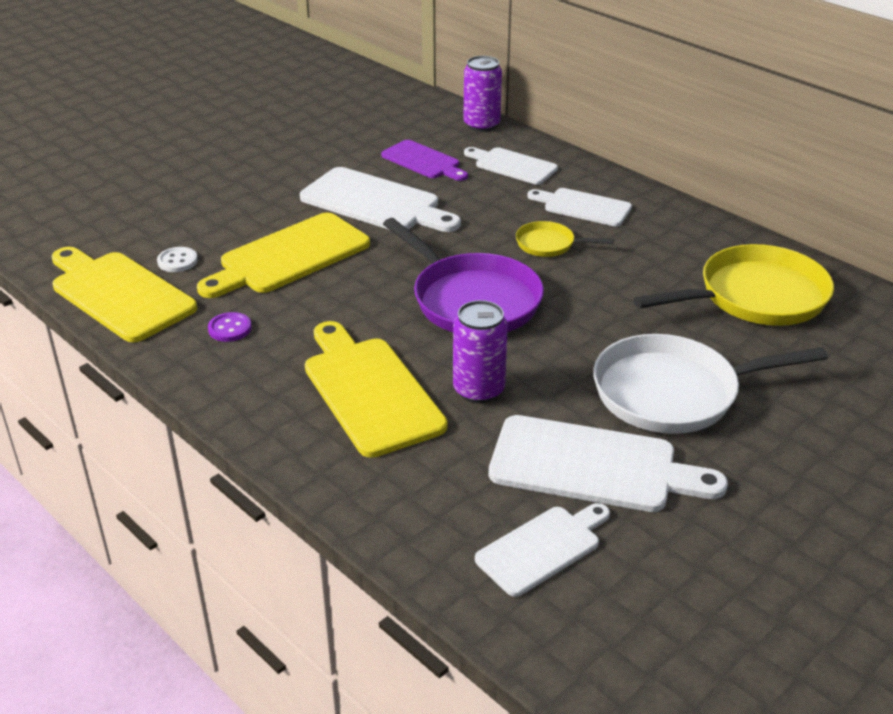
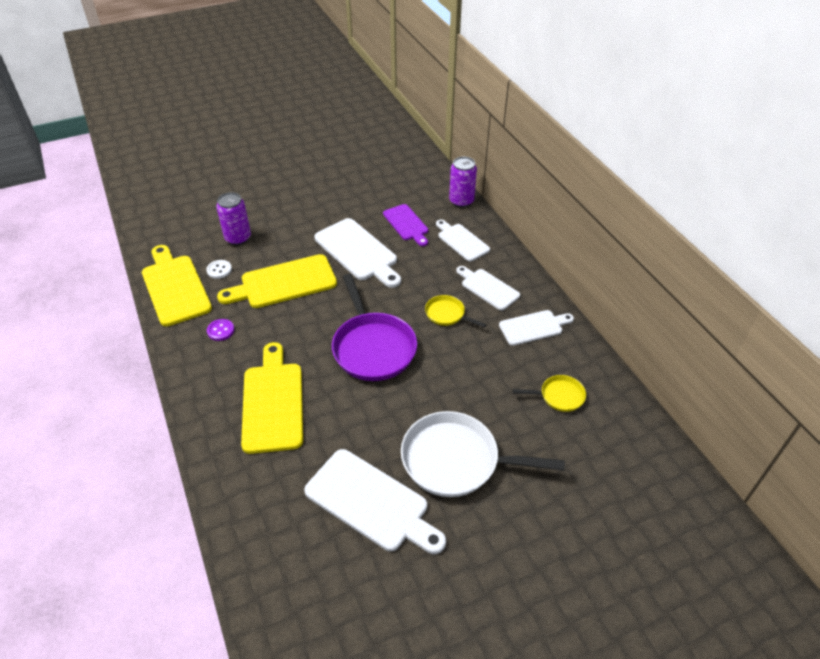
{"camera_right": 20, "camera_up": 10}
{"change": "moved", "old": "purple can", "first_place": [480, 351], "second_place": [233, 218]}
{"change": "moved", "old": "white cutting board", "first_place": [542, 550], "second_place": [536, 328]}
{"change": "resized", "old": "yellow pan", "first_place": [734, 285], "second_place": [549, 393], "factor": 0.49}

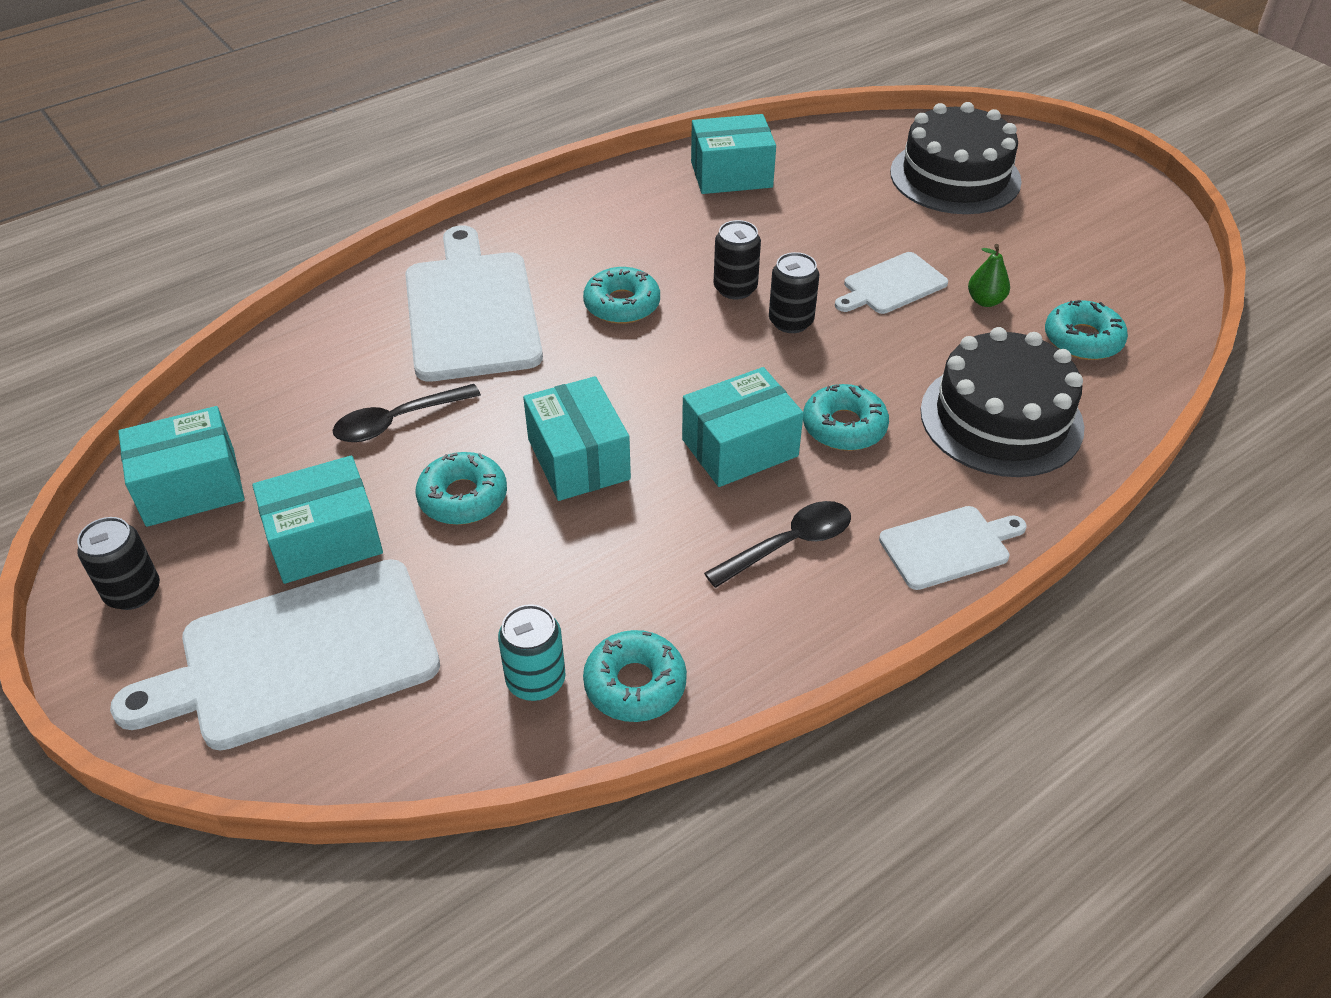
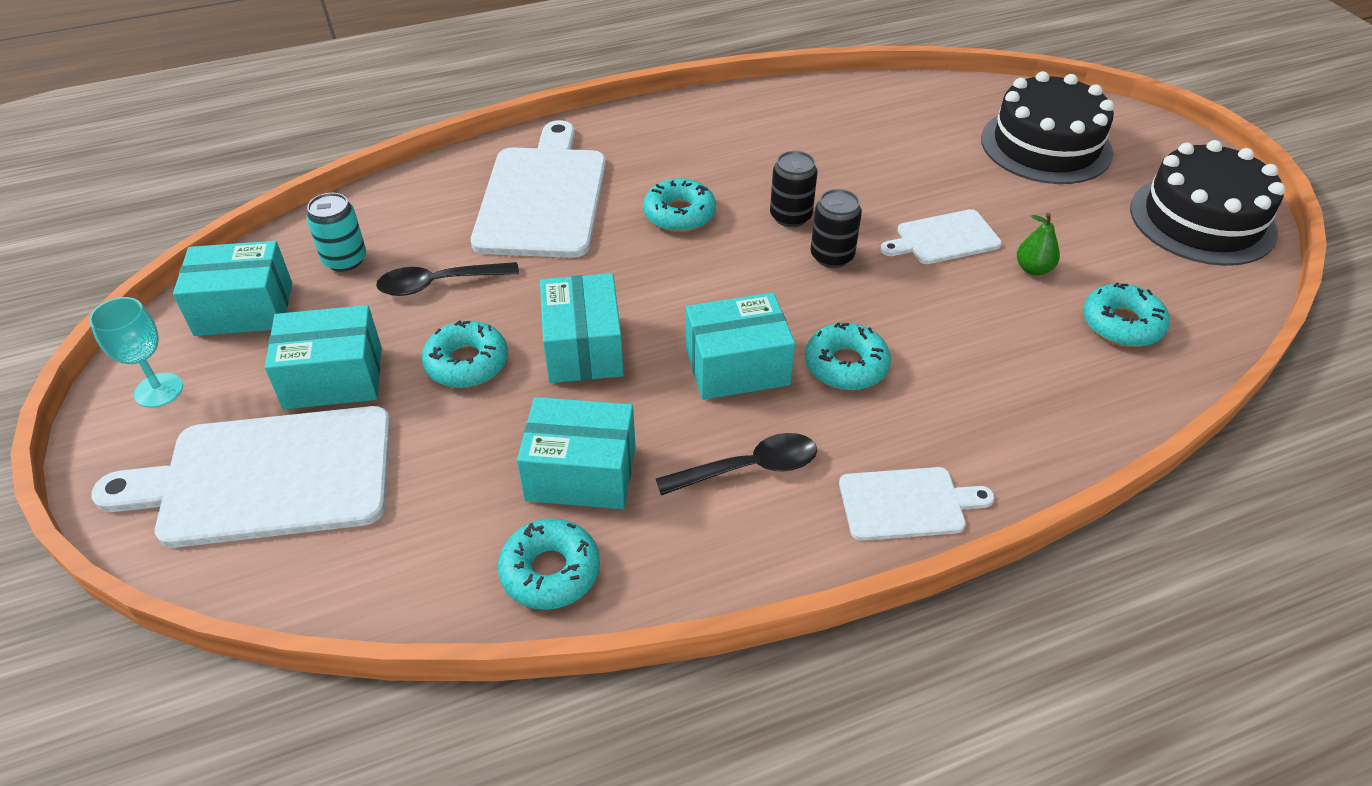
{"camera_right": 15, "camera_up": 0}
{"change": "replaced", "old": "black can", "new": "turquoise goblet", "first_place": [118, 563], "second_place": [136, 352]}
{"change": "moved", "old": "turquoise can", "first_place": [531, 652], "second_place": [336, 232]}
{"change": "moved", "old": "turquoise box", "first_place": [733, 154], "second_place": [576, 453]}
{"change": "moved", "old": "black cake", "first_place": [1002, 402], "second_place": [1207, 203]}

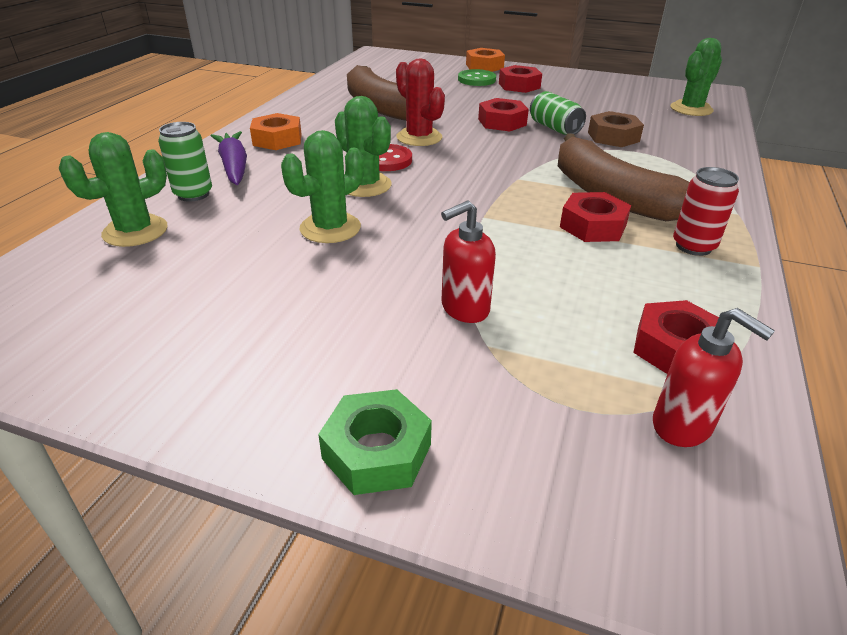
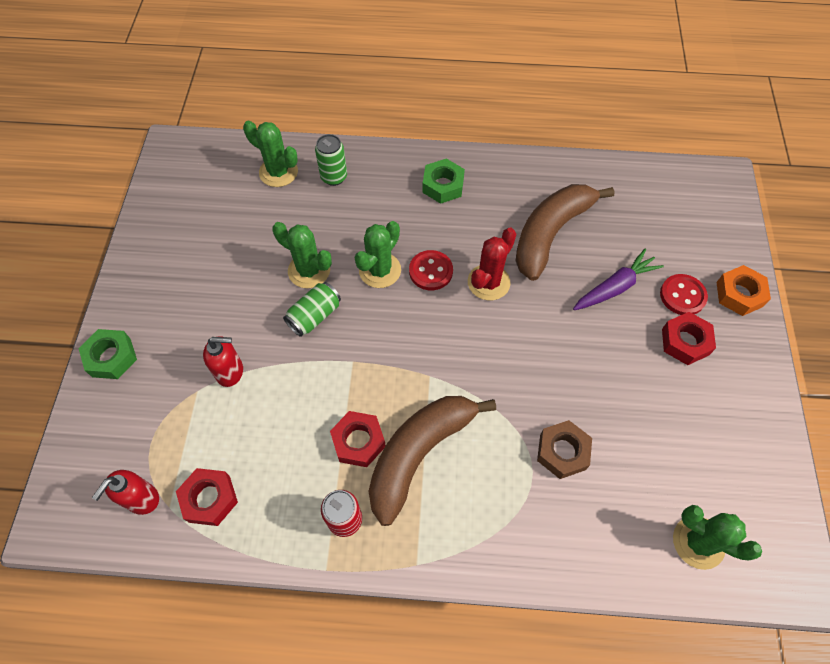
{"camera_right": 75, "camera_up": 25}
{"change": "turned", "old": "red soap dispenser", "first_place": [468, 261], "second_place": [223, 361], "degrees": 135}
{"change": "moved", "old": "green can", "first_place": [558, 113], "second_place": [312, 309]}
{"change": "recoloured", "old": "orange nut", "new": "green nut", "first_place": [276, 131], "second_place": [443, 181]}
{"change": "moved", "old": "purple carrot", "first_place": [229, 158], "second_place": [618, 279]}
{"change": "recoloured", "old": "green button", "new": "red button", "first_place": [477, 77], "second_place": [684, 294]}
{"change": "removed", "old": "red nut", "first_place": [503, 115]}

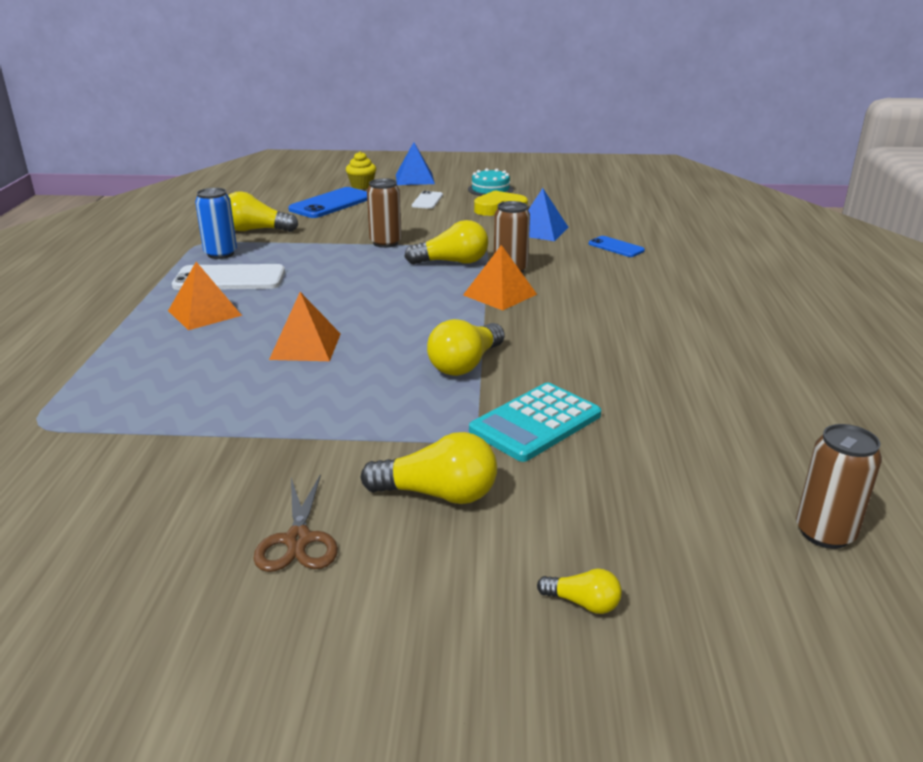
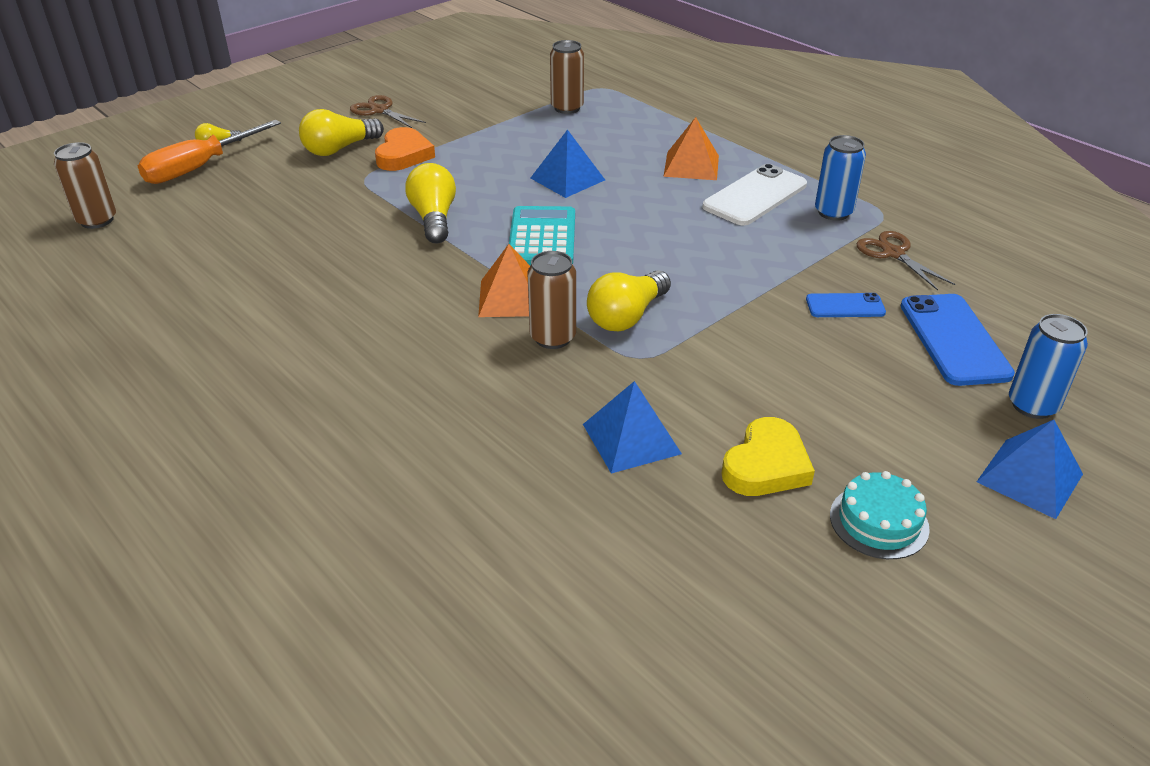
{"camera_right": 135, "camera_up": 10}
{"change": "added", "new": "orange screwdriver", "second_place": [209, 152]}
{"change": "added", "new": "orange heart", "second_place": [405, 149]}
{"change": "moved", "old": "turquoise calculator", "first_place": [535, 422], "second_place": [542, 235]}
{"change": "recoloured", "old": "orange pyramid", "new": "blue pyramid", "first_place": [305, 326], "second_place": [568, 163]}
{"change": "moved", "old": "brown can", "first_place": [384, 213], "second_place": [567, 77]}
{"change": "moved", "old": "blue phone", "first_place": [617, 246], "second_place": [846, 305]}
{"change": "replaced", "old": "yellow light bulb", "new": "brown scissors", "first_place": [263, 211], "second_place": [906, 260]}
{"change": "replaced", "old": "yellow cupcake", "new": "blue can", "first_place": [361, 170], "second_place": [1048, 366]}
{"change": "removed", "old": "white phone", "first_place": [427, 200]}

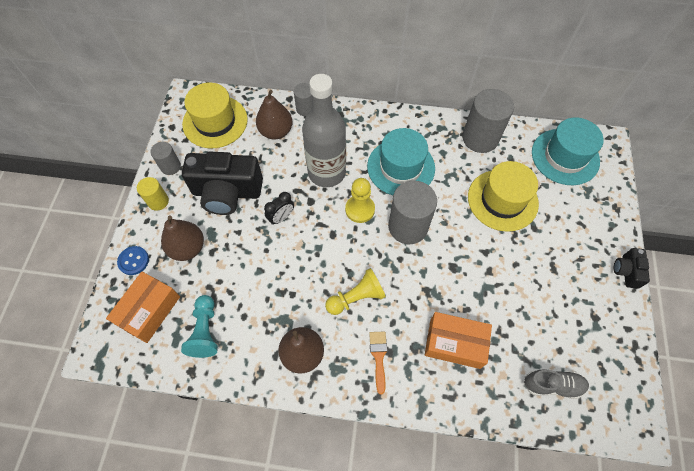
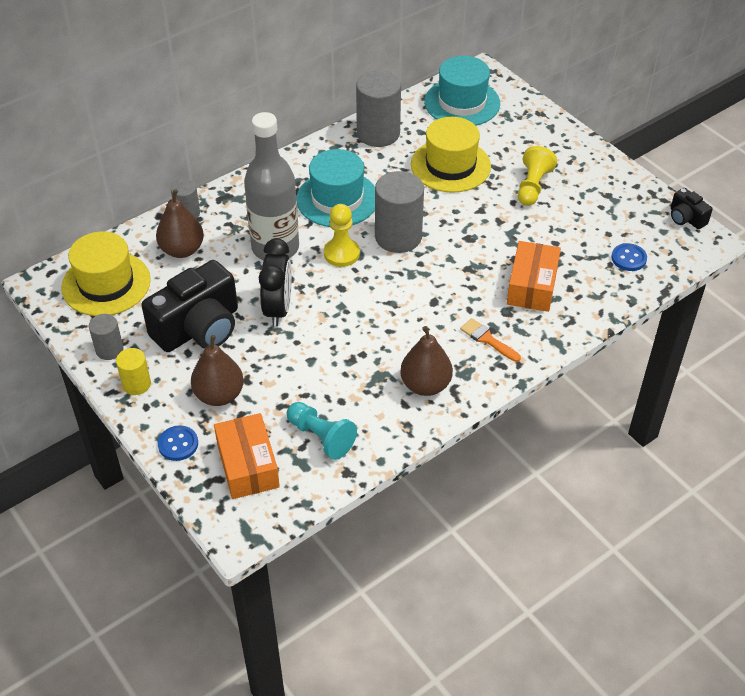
{"camera_right": -45, "camera_up": -15}
{"change": "resized", "old": "black clock", "first_place": [279, 208], "second_place": [275, 283], "factor": 1.68}
{"change": "turned", "old": "orange box", "first_place": [458, 340], "second_place": [534, 276], "degrees": -45}
{"change": "moved", "old": "yellow pawn", "first_place": [355, 291], "second_place": [537, 176]}
{"change": "replaced", "old": "grey shoe", "new": "blue button", "first_place": [556, 384], "second_place": [629, 257]}
{"change": "moved", "old": "black camera", "first_place": [632, 268], "second_place": [692, 208]}

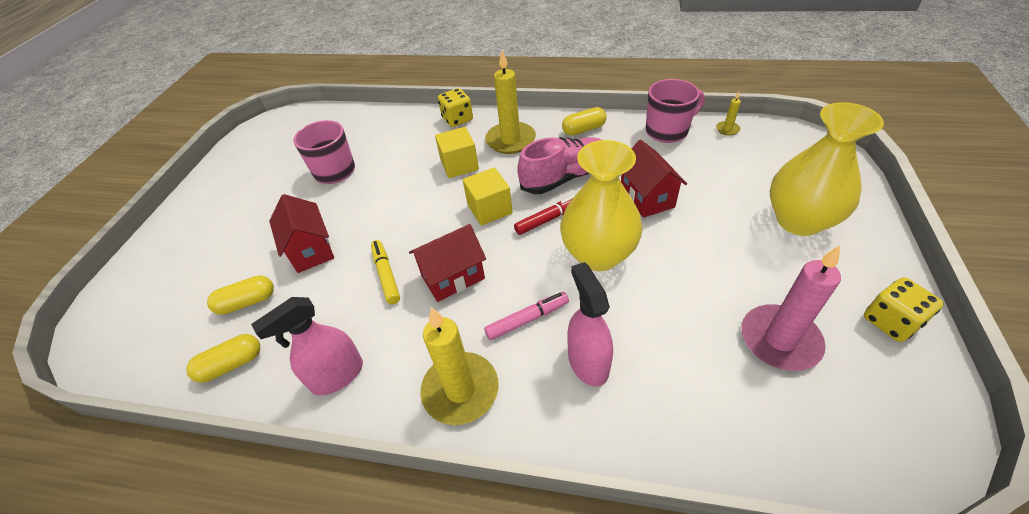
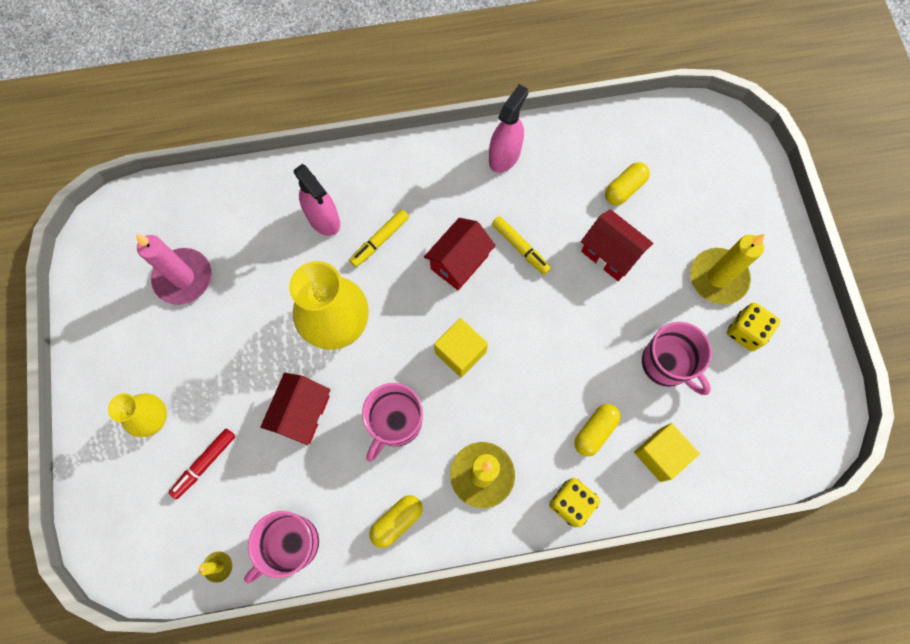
{"camera_right": 155, "camera_up": 25}
{"change": "resized", "old": "yellow vase", "first_place": [827, 169], "second_place": [137, 415], "factor": 0.57}
{"change": "moved", "old": "red marker", "first_place": [544, 215], "second_place": [202, 464]}
{"change": "turned", "old": "red house", "first_place": [654, 179], "second_place": [295, 409], "degrees": 60}
{"change": "recoloured", "old": "pink marker", "new": "yellow marker", "first_place": [526, 316], "second_place": [379, 238]}
{"change": "replaced", "old": "pink shoe", "new": "pink mug", "first_place": [559, 165], "second_place": [392, 422]}
{"change": "moved", "old": "yellow capsule", "first_place": [223, 358], "second_place": [597, 430]}
{"change": "moved", "old": "yellow cube", "first_place": [457, 152], "second_place": [667, 452]}
{"change": "moved", "old": "yellow candle", "first_place": [459, 366], "second_place": [727, 269]}
{"change": "moved", "old": "yellow dice", "first_place": [904, 309], "second_place": [753, 326]}

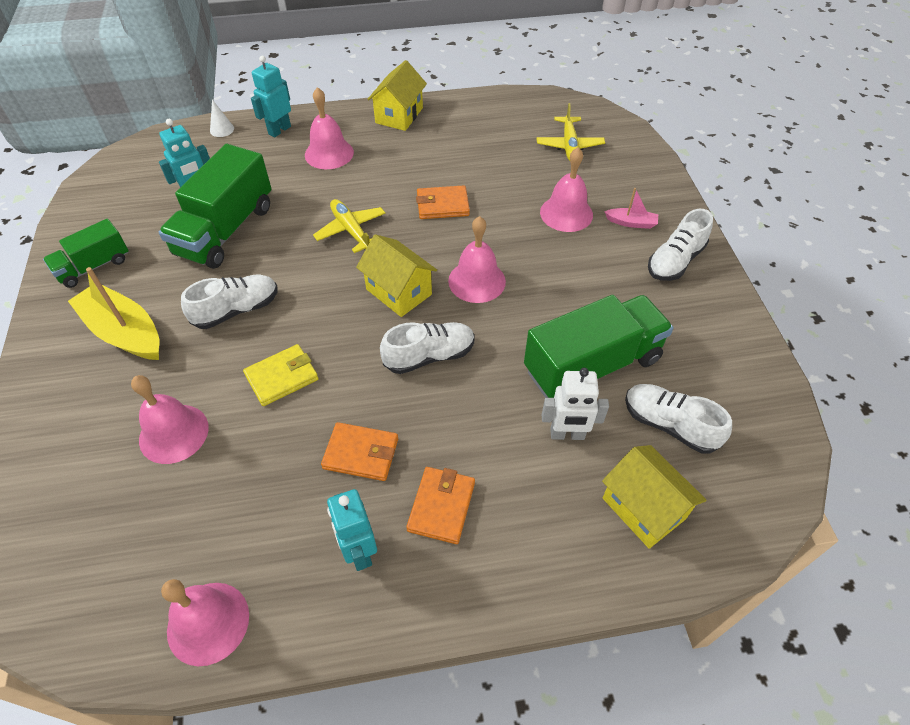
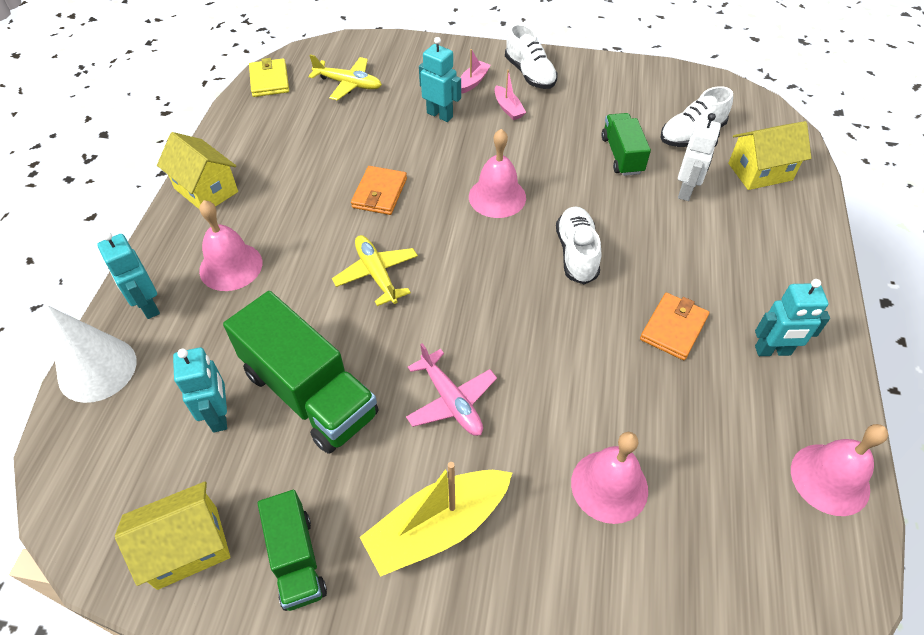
{"camera_right": -70, "camera_up": 0}
{"change": "resized", "old": "white cone", "first_place": [222, 118], "second_place": [92, 354], "factor": 2.16}
{"change": "moved", "old": "yellow house", "first_place": [396, 275], "second_place": [172, 535]}
{"change": "moved", "old": "yellow wallet", "first_place": [281, 375], "second_place": [269, 77]}
{"change": "turned", "old": "yellow plane", "first_place": [349, 226], "second_place": [375, 270], "degrees": 75}
{"change": "replaced", "old": "white shoe", "new": "pink plane", "first_place": [229, 302], "second_place": [451, 389]}
{"change": "replaced", "old": "pink bell", "new": "turquoise robot", "first_place": [566, 189], "second_place": [440, 79]}
{"change": "added", "new": "pink boat", "second_place": [510, 95]}
{"change": "resized", "old": "green truck", "first_place": [599, 346], "second_place": [626, 144], "factor": 0.58}
{"change": "removed", "old": "orange wallet", "first_place": [440, 505]}

